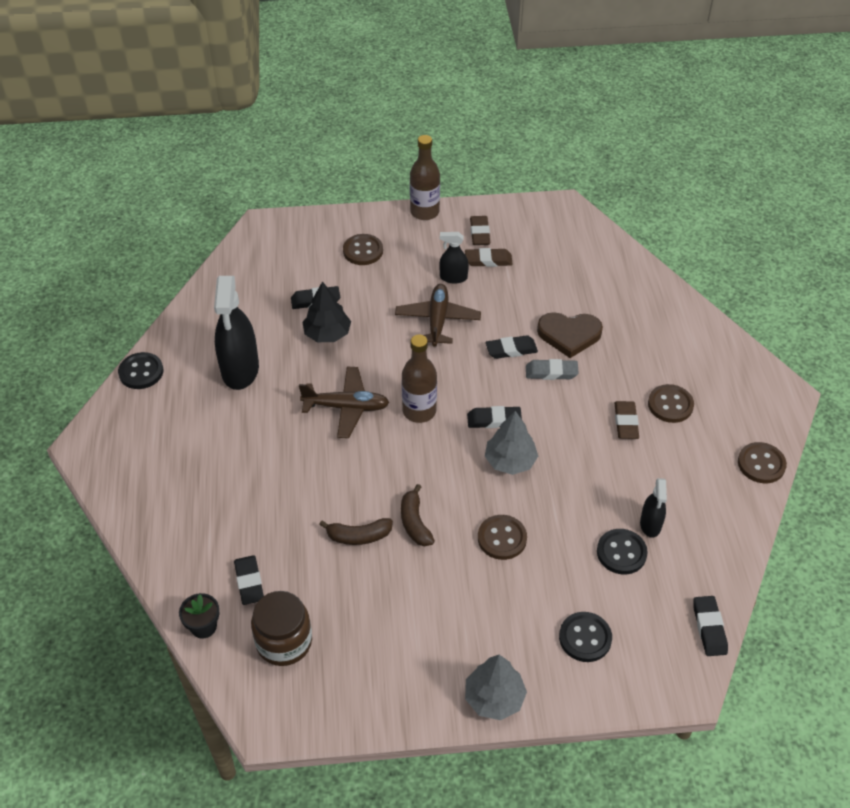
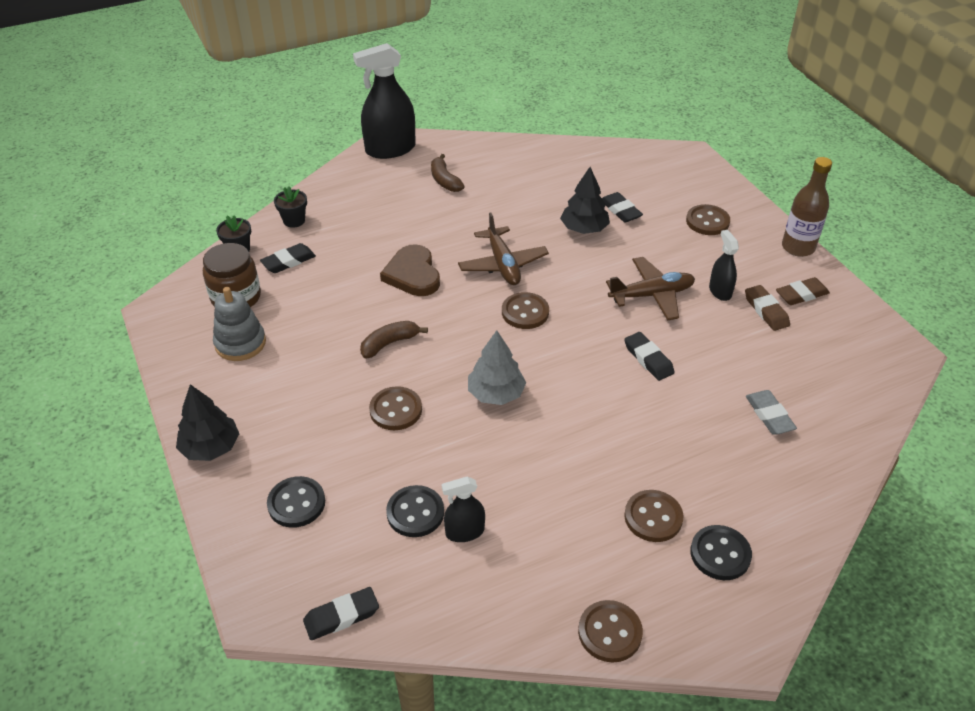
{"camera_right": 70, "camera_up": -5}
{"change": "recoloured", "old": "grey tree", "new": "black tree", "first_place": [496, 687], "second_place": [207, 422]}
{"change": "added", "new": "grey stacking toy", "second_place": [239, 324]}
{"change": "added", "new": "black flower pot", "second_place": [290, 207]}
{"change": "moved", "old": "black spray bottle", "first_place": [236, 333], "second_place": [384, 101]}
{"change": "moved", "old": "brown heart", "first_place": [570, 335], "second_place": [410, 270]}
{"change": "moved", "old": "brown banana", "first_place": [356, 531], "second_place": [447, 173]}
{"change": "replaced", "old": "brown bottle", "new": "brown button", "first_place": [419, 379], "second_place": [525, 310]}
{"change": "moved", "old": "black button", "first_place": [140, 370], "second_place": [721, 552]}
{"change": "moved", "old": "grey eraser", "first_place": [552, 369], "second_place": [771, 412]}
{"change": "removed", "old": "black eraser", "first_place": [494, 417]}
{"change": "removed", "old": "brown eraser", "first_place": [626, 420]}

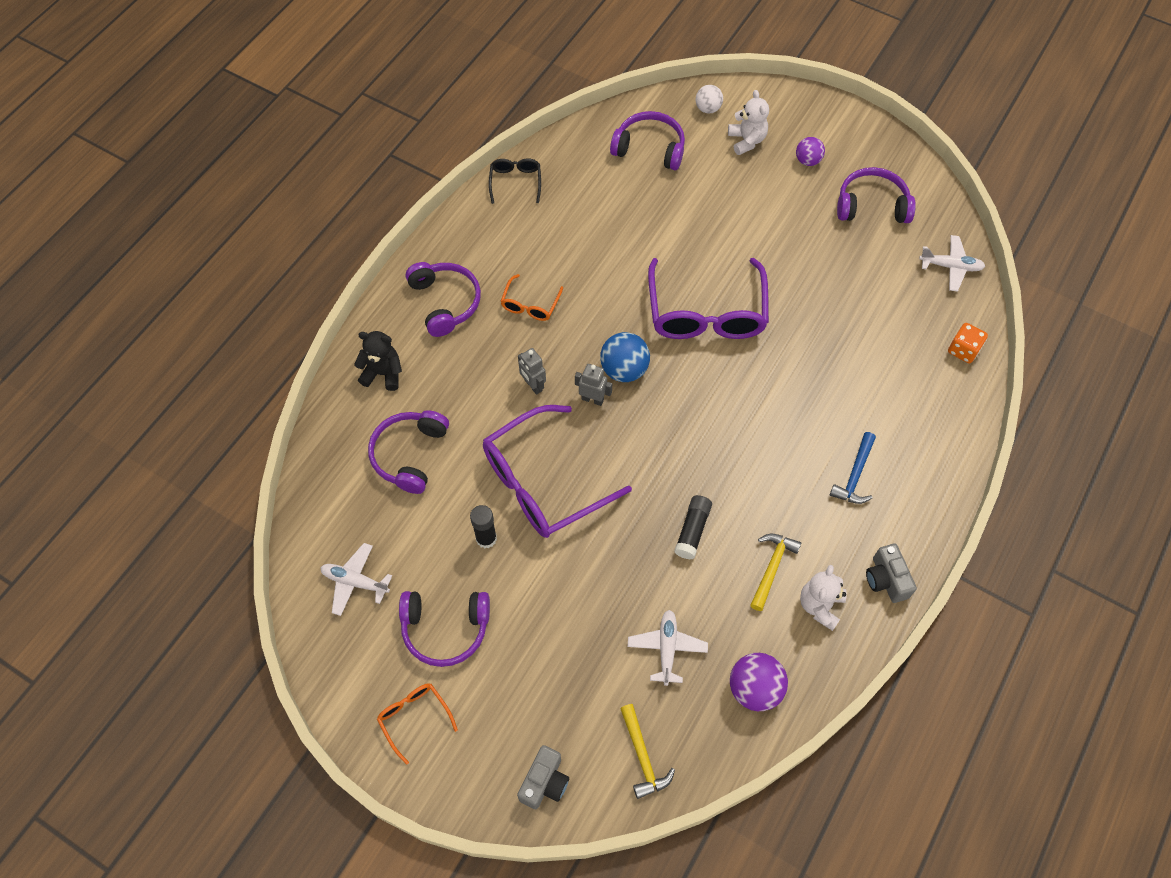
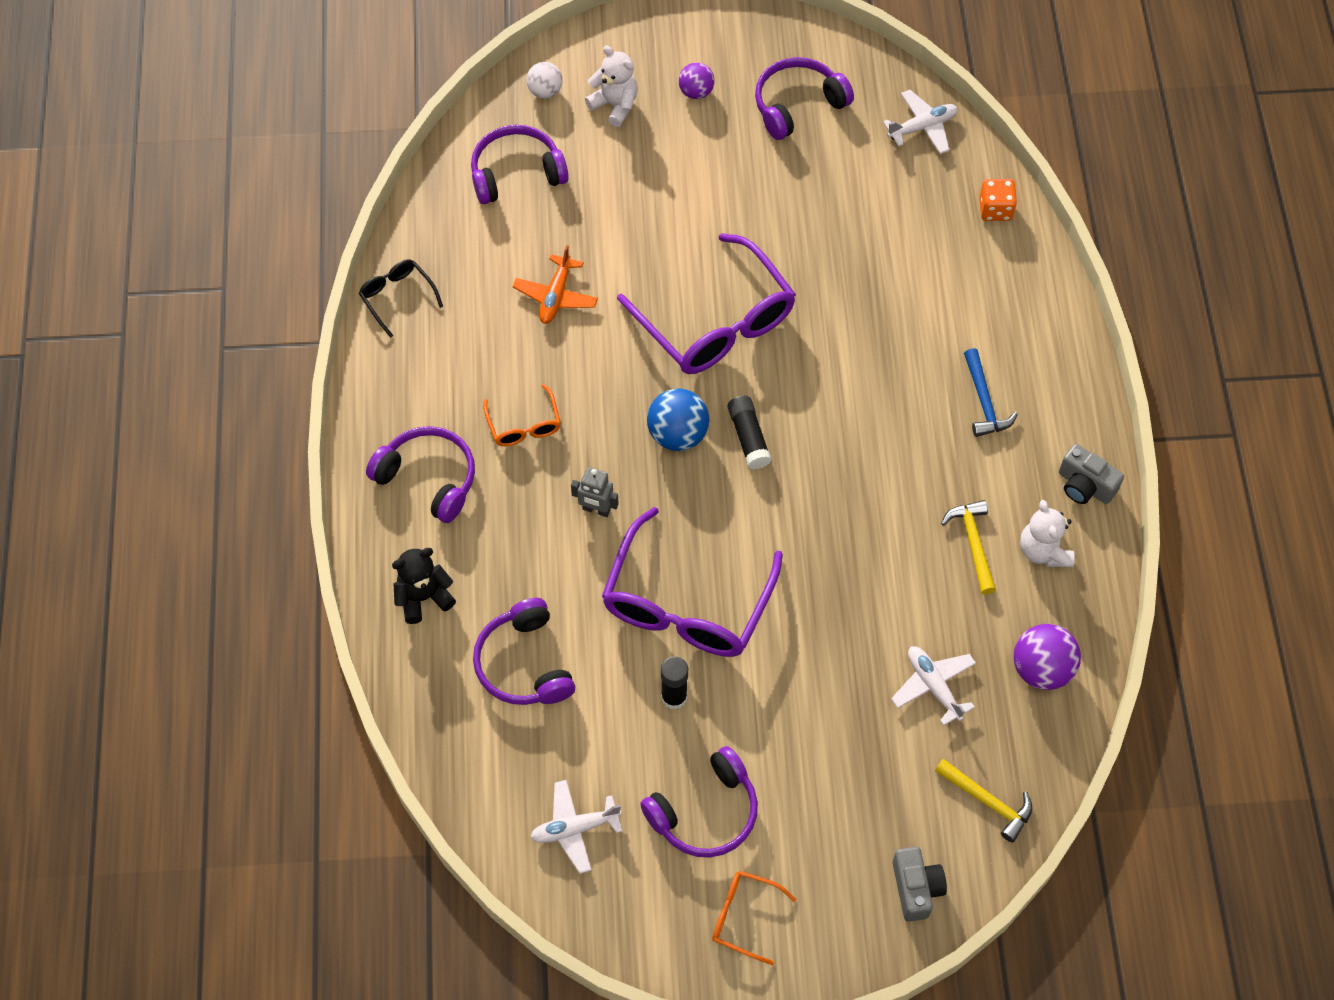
{"camera_right": -35, "camera_up": 0}
{"change": "added", "new": "orange plane", "second_place": [555, 284]}
{"change": "moved", "old": "black glue stick", "first_place": [693, 527], "second_place": [749, 433]}
{"change": "removed", "old": "grey robot", "first_place": [593, 385]}

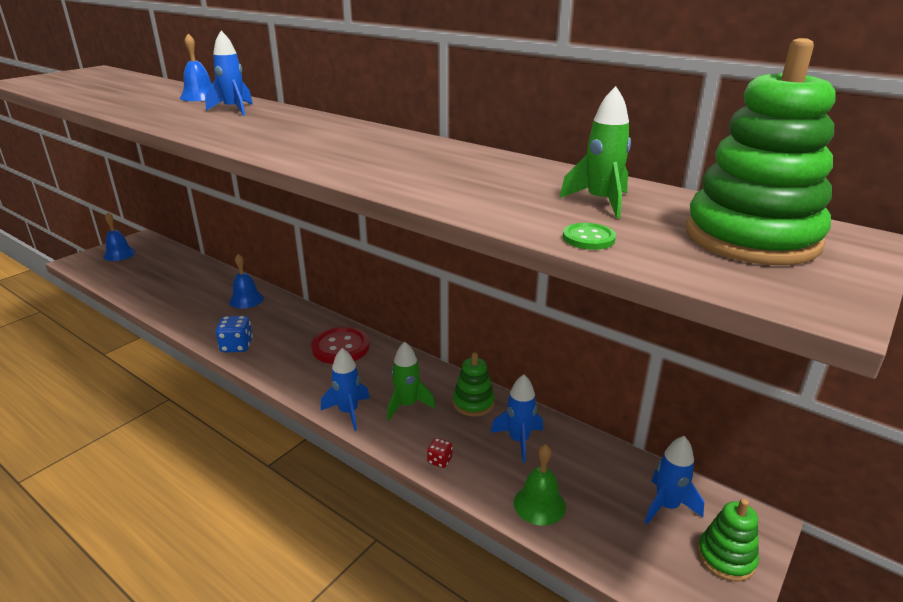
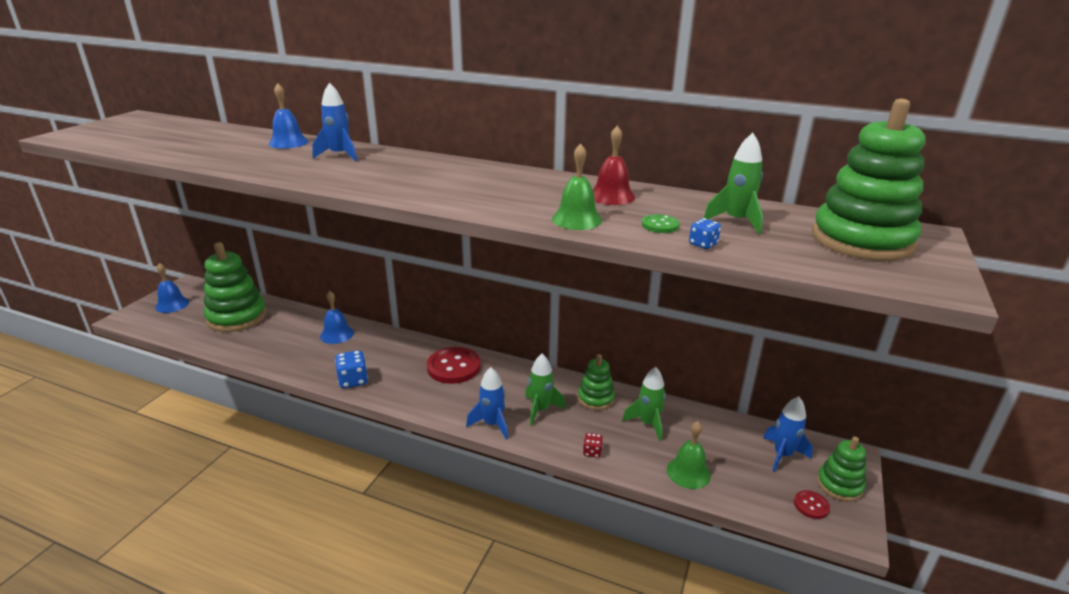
{"camera_right": -15, "camera_up": 0}
{"change": "added", "new": "green stacking toy", "second_place": [235, 287]}
{"change": "added", "new": "green bell", "second_place": [577, 186]}
{"change": "added", "new": "red bell", "second_place": [614, 165]}
{"change": "recoloured", "old": "blue rocket", "new": "green rocket", "first_place": [517, 418], "second_place": [644, 404]}
{"change": "moved", "old": "green button", "first_place": [589, 236], "second_place": [660, 223]}
{"change": "added", "new": "blue dice", "second_place": [705, 233]}
{"change": "added", "new": "red button", "second_place": [812, 504]}

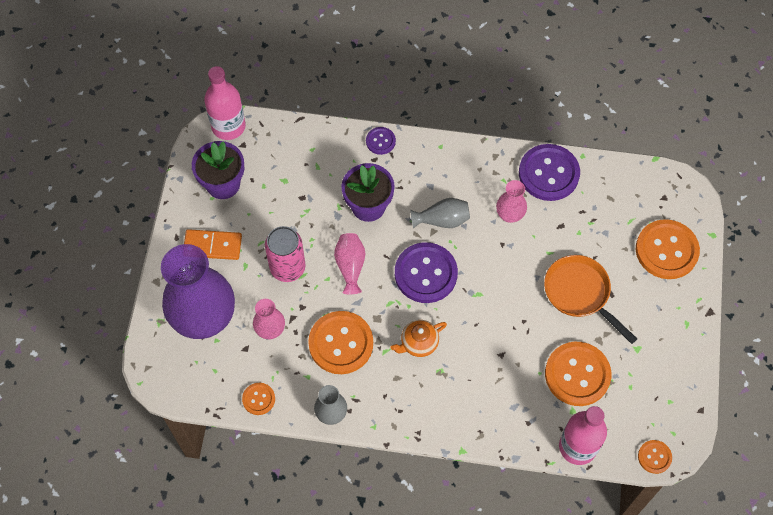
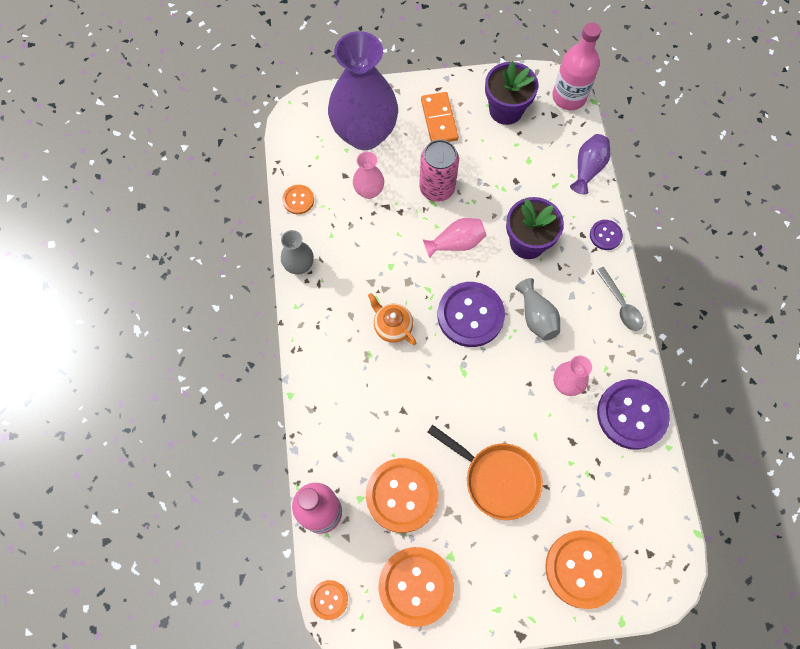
{"camera_right": 75, "camera_up": 5}
{"change": "moved", "old": "orange button", "first_place": [340, 342], "second_place": [416, 587]}
{"change": "turned", "old": "orange pan", "first_place": [590, 299], "second_place": [485, 472], "degrees": 90}
{"change": "added", "new": "purple vase", "second_place": [590, 164]}
{"change": "added", "new": "grey spoon", "second_place": [620, 299]}

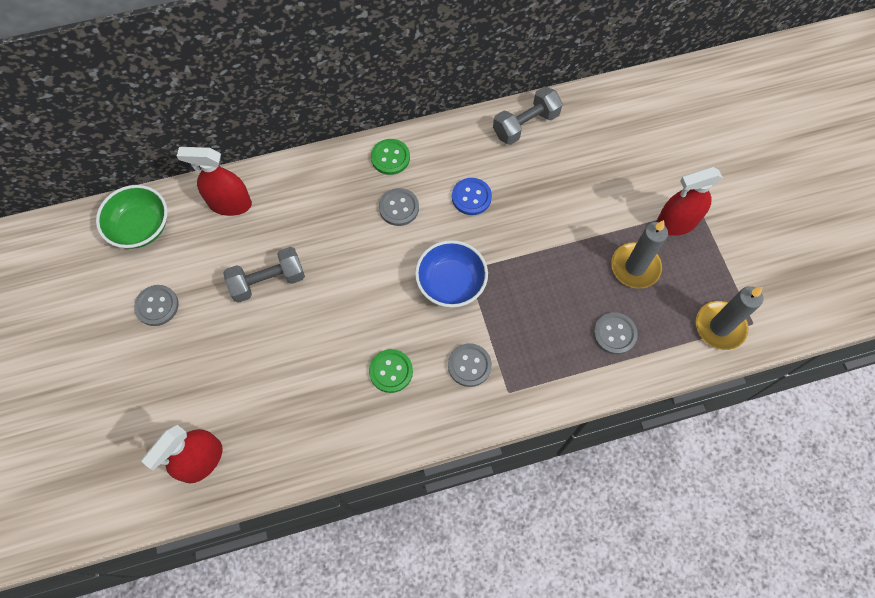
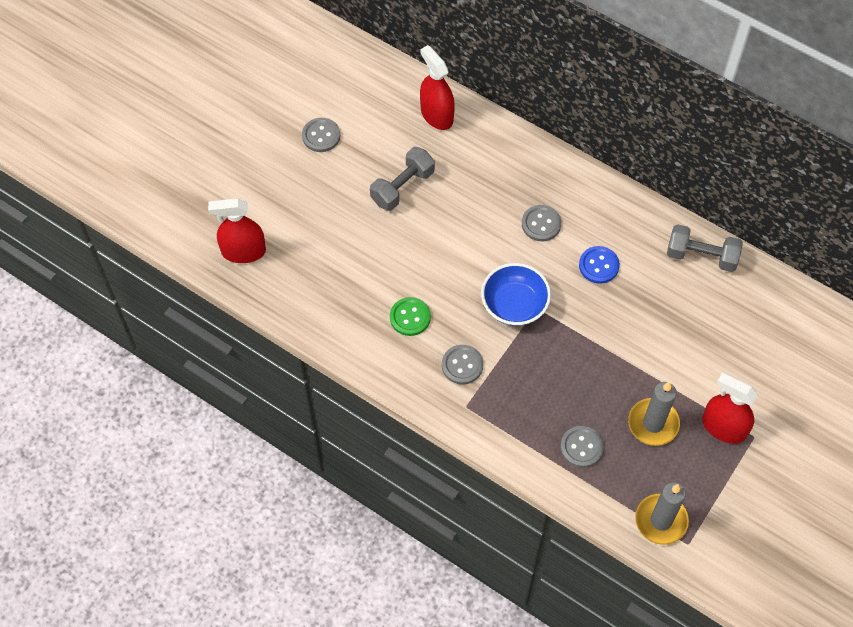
{"camera_right": 50, "camera_up": -5}
{"change": "turned", "old": "grey dumbbell", "first_place": [264, 275], "second_place": [402, 179], "degrees": -75}
{"change": "removed", "old": "green bowl", "first_place": [132, 217]}
{"change": "removed", "old": "green button", "first_place": [390, 157]}

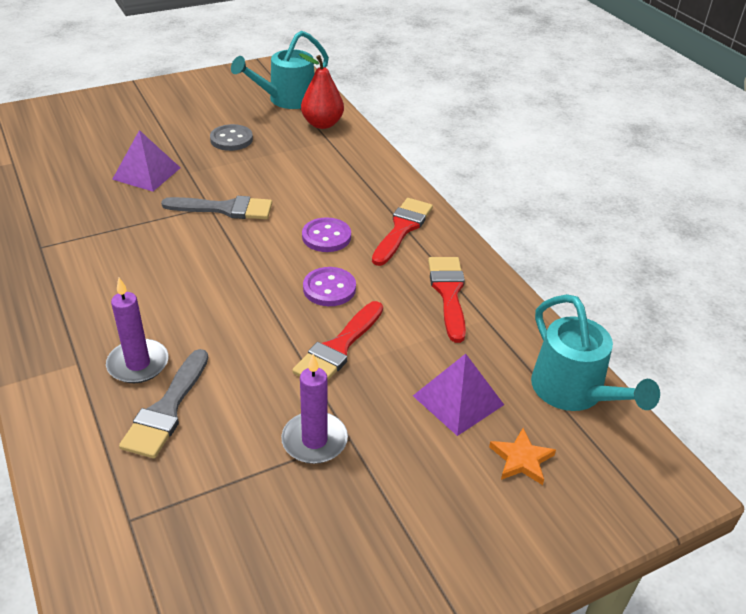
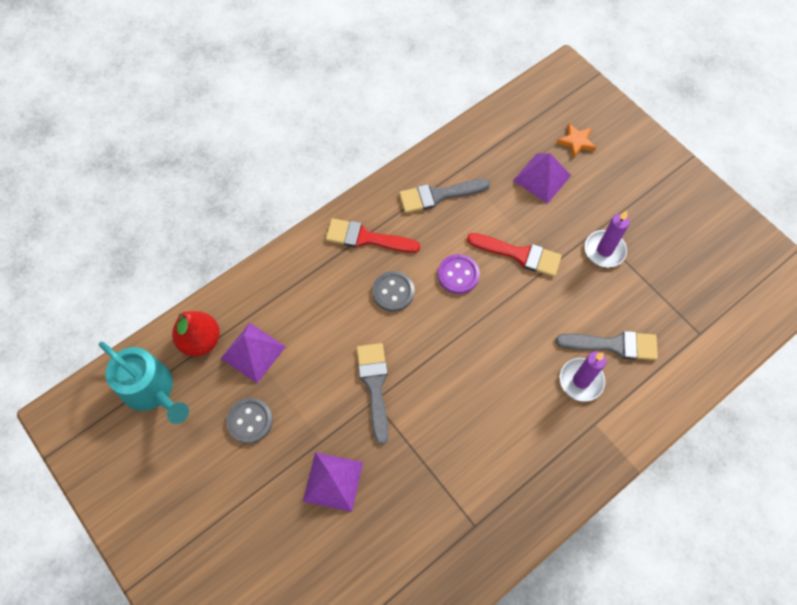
{"camera_right": -100, "camera_up": 25}
{"change": "added", "new": "purple pyramid", "second_place": [253, 353]}
{"change": "recoloured", "old": "purple button", "new": "grey button", "first_place": [326, 234], "second_place": [393, 291]}
{"change": "recoloured", "old": "red brush", "new": "grey brush", "first_place": [447, 300], "second_place": [444, 196]}
{"change": "removed", "old": "turquoise watering can", "first_place": [595, 352]}

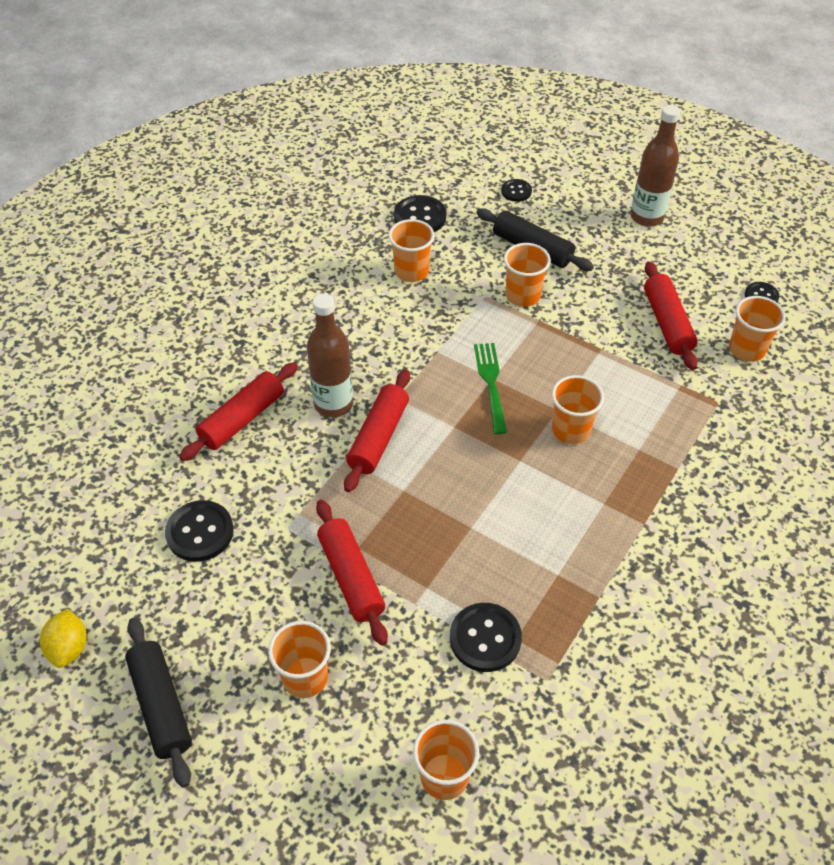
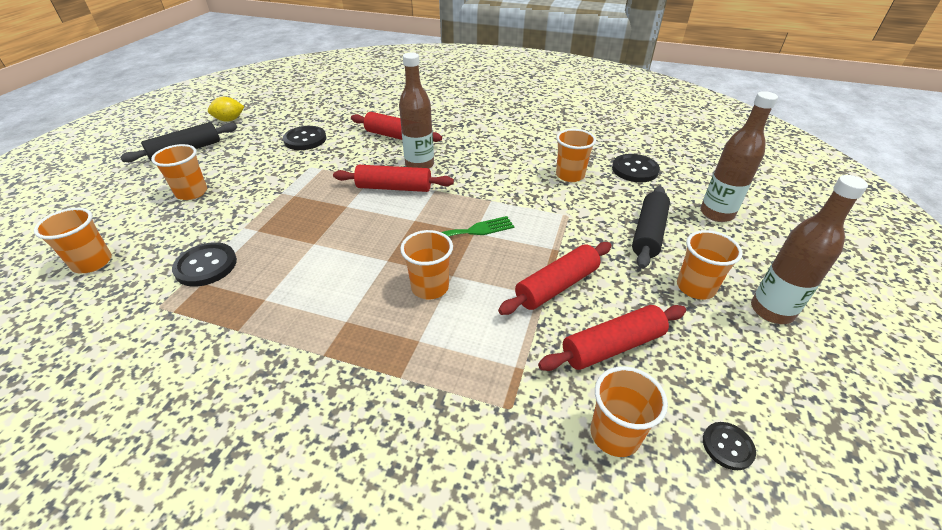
{"camera_right": 75, "camera_up": -10}
{"change": "moved", "old": "red rolling pin", "first_place": [352, 572], "second_place": [555, 278]}
{"change": "moved", "old": "orange cup", "first_place": [527, 275], "second_place": [710, 265]}
{"change": "replaced", "old": "black button", "new": "brown bottle", "first_place": [516, 190], "second_place": [739, 156]}

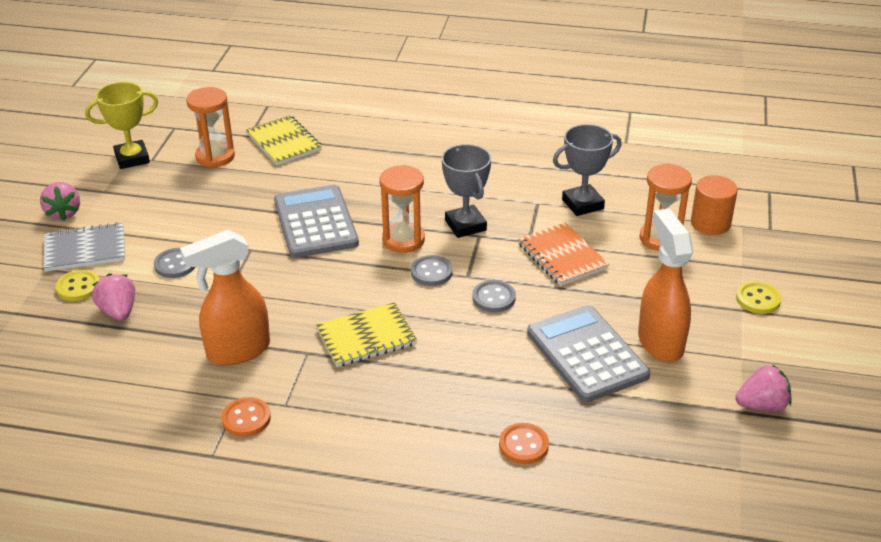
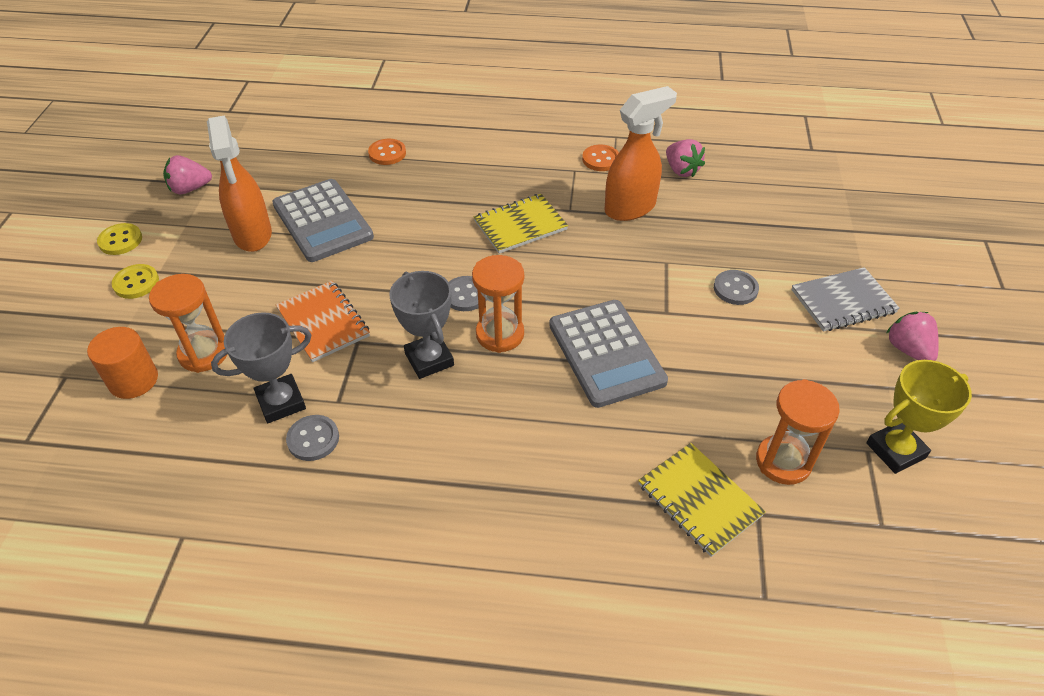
{"camera_right": 175, "camera_up": 10}
{"change": "moved", "old": "yellow button", "first_place": [78, 285], "second_place": [119, 239]}
{"change": "moved", "old": "grey button", "first_place": [494, 296], "second_place": [312, 438]}
{"change": "moved", "old": "pink strawberry", "first_place": [113, 297], "second_place": [685, 158]}

